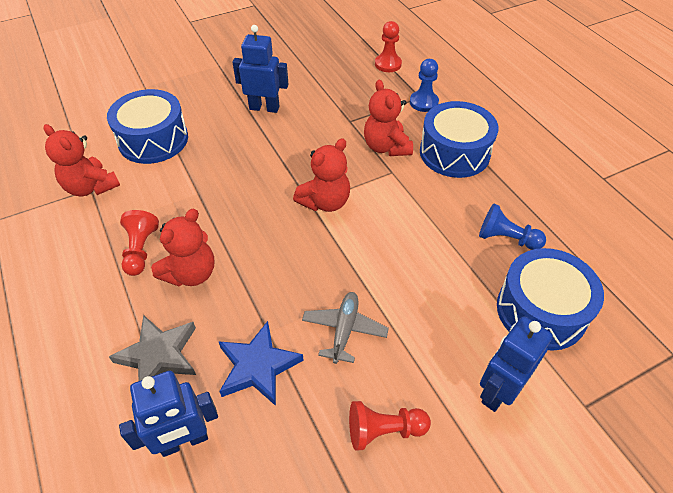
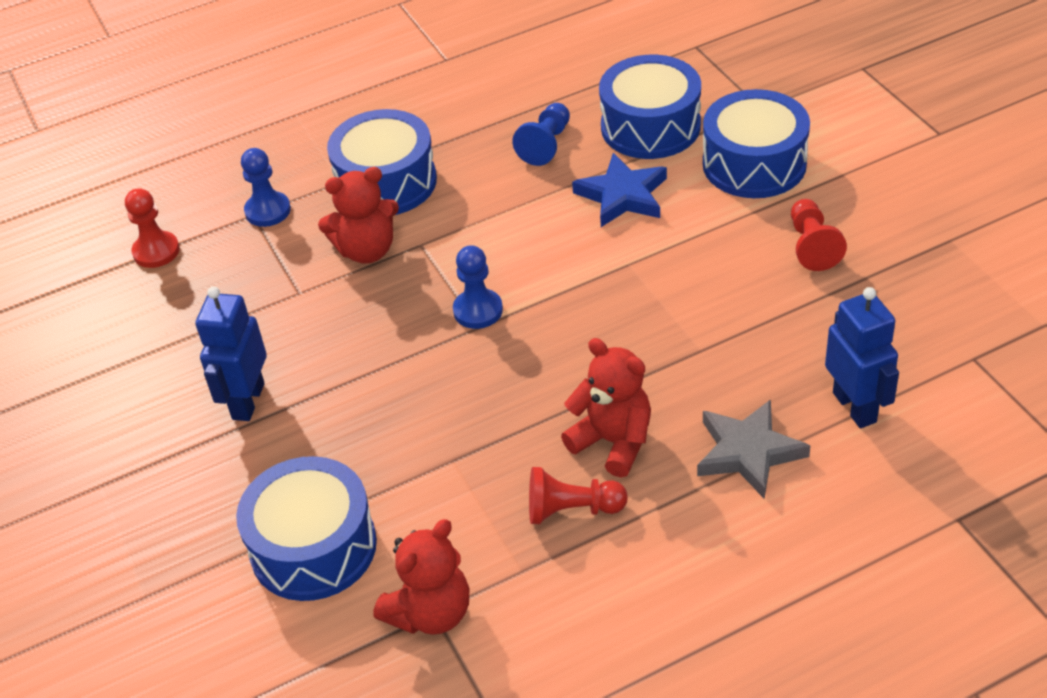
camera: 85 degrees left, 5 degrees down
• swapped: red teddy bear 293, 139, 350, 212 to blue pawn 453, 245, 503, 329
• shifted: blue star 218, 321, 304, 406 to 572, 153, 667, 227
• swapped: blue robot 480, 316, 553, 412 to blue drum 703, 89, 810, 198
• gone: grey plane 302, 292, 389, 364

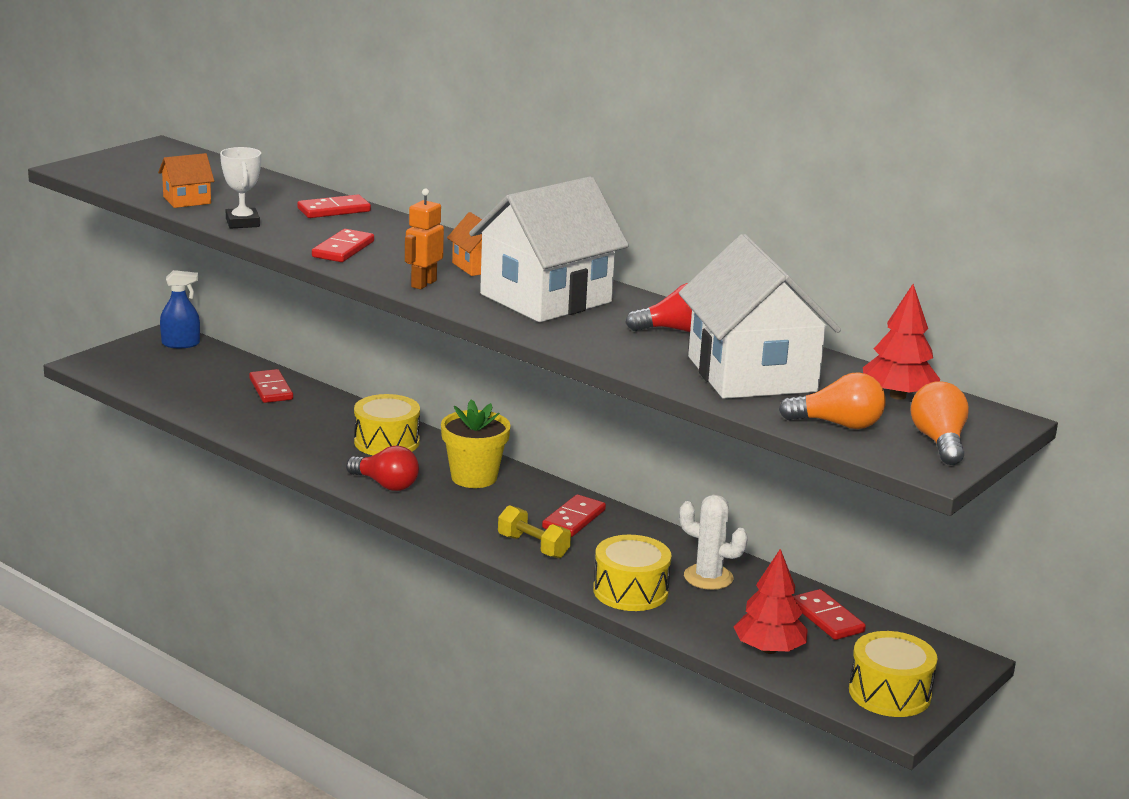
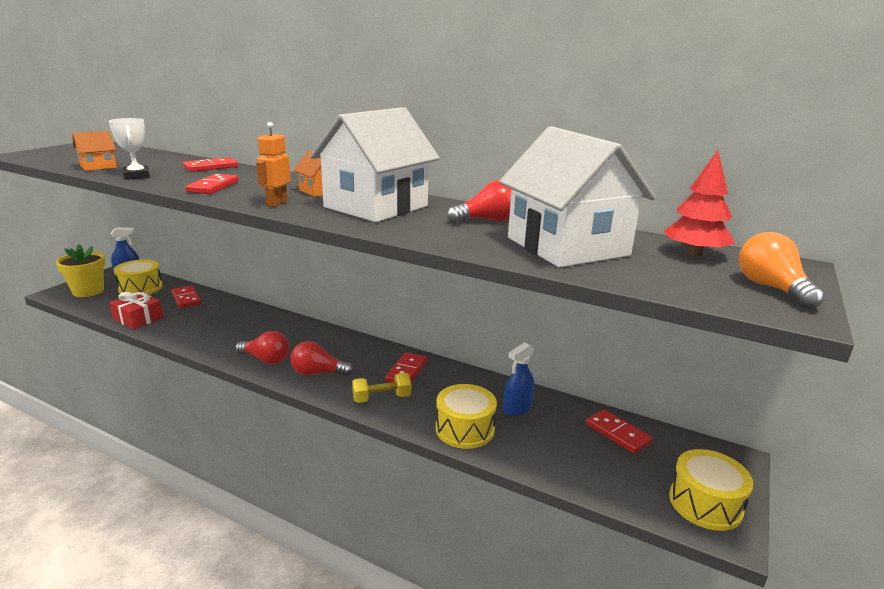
camera: 10 degrees left, 0 degrees up
• shifted: yellow flower pot 441, 399, 511, 488 to 56, 244, 105, 297
• new: red gift 109, 292, 163, 330
• shifted: yellow drum 354, 394, 420, 455 to 114, 259, 163, 295
• new: red light bulb 290, 341, 354, 376
• rotated: yellow dumbbell 498, 505, 571, 558 = 352, 373, 411, 403 45 degrees counterclockwise
• swapped: white cactus 679, 494, 748, 590 to blue spray bottle 503, 342, 535, 416
• gone: red tree 734, 549, 808, 654
• gone: orange light bulb 779, 372, 886, 429

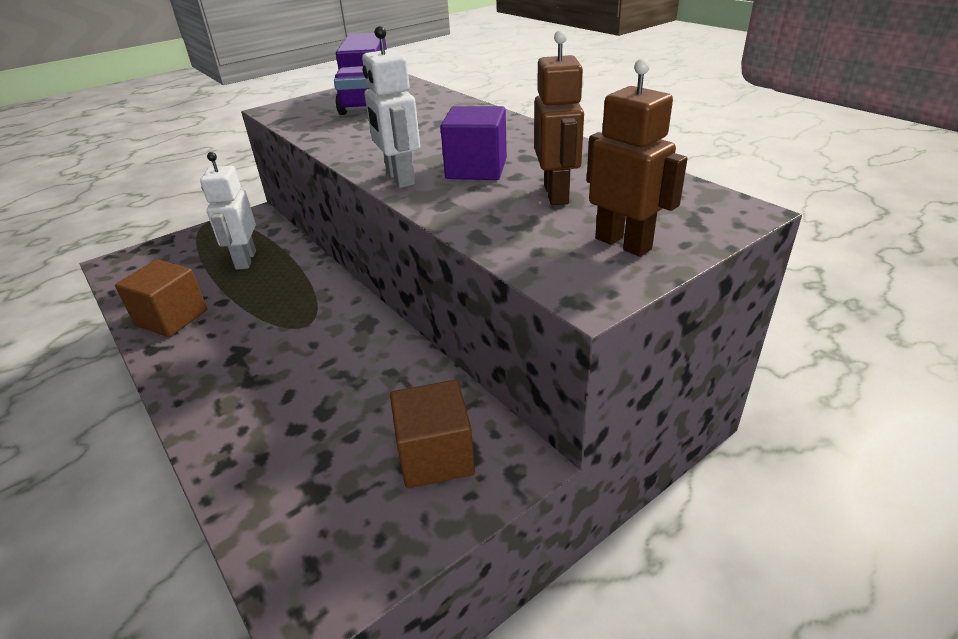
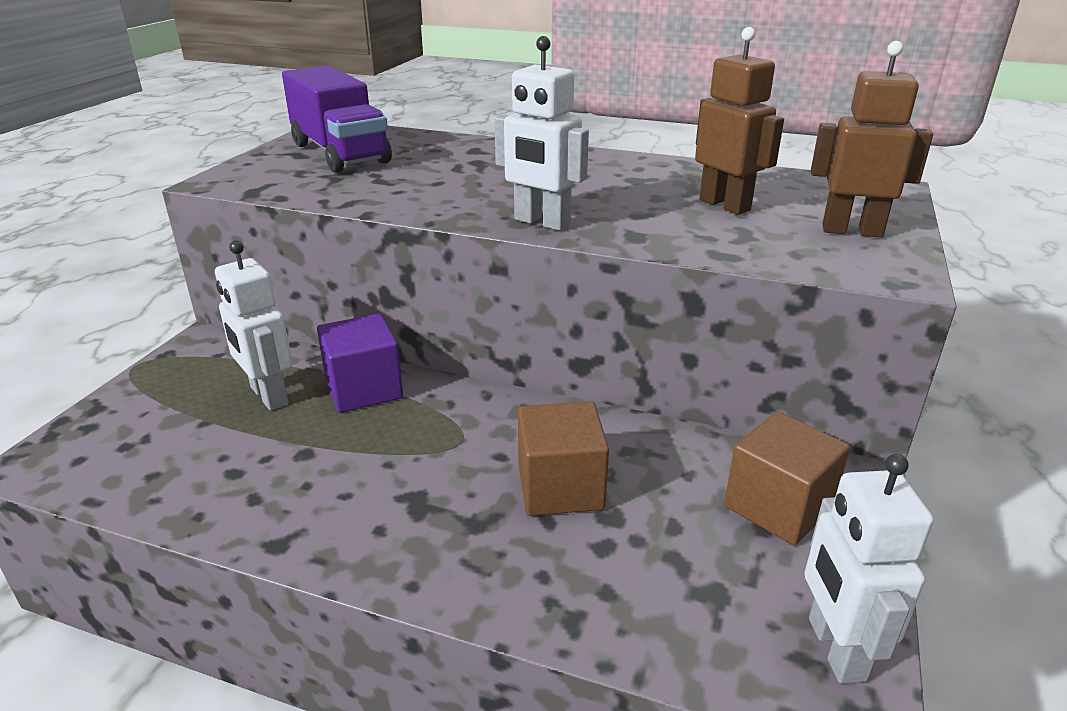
camera: 35 degrees left, 5 degrees down
• shifted: purple cube 440, 106, 507, 180 to 317, 313, 403, 413
• shifted: brown cube 115, 259, 207, 337 to 518, 401, 609, 516
• new: white robot 804, 454, 934, 684

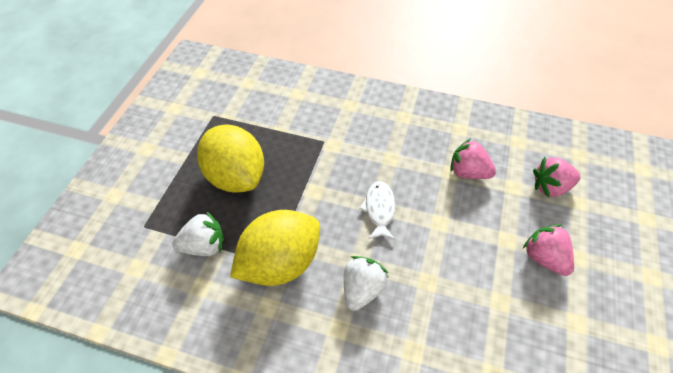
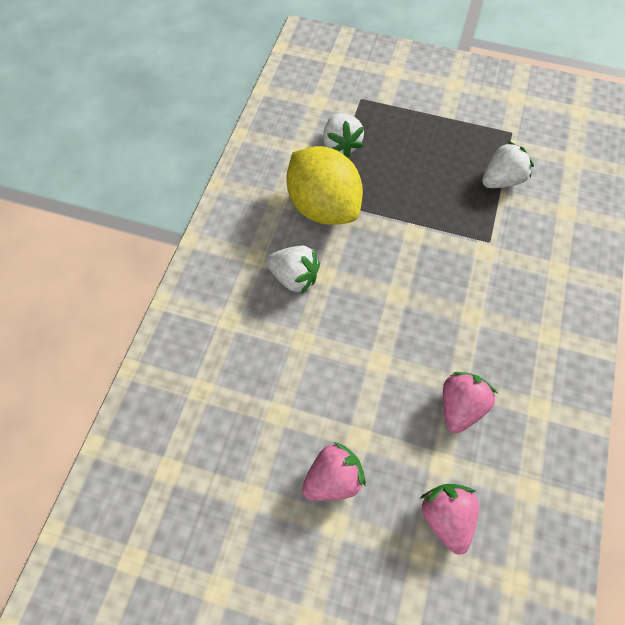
camera: 90 degrees right, 10 degrees up
• new: white strawberry 482, 141, 534, 188
• gone: yellow lemon 197, 125, 264, 192
• gone: white fish 359, 181, 395, 240

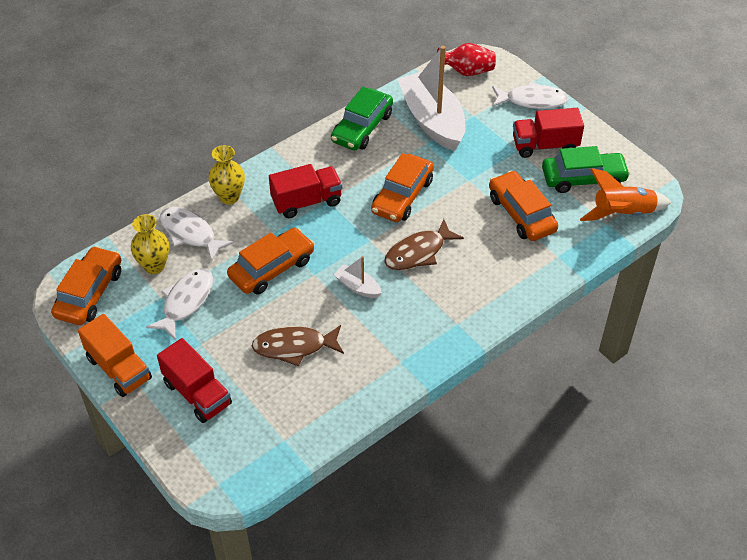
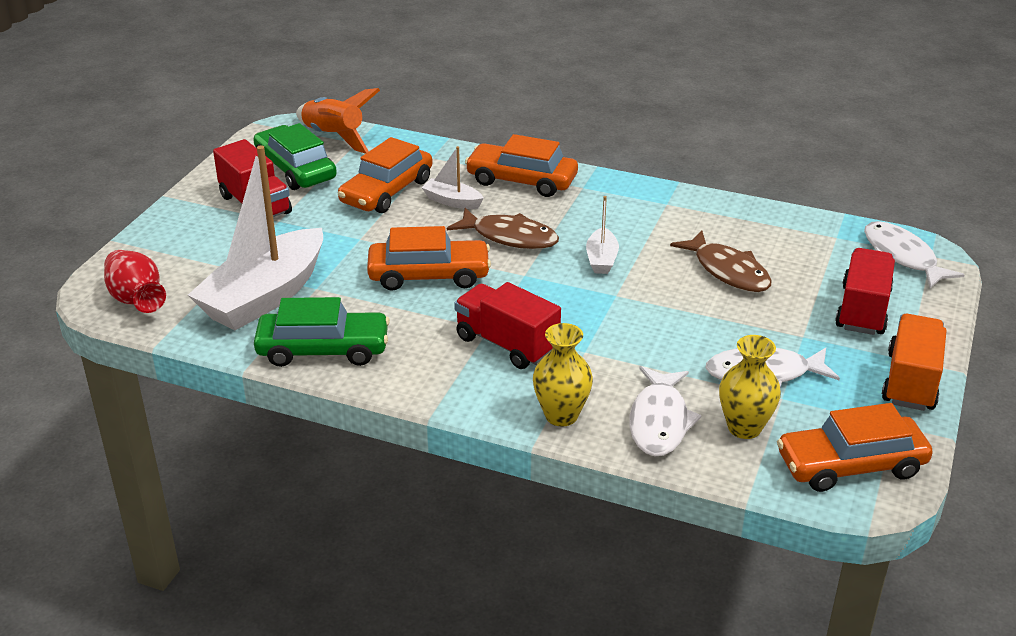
camera: 120 degrees left, 15 degrees down
• new: white boat 421, 146, 484, 209
• shifted: orange car 227, 228, 315, 295 to 465, 134, 578, 197
• shifted: white fish 492, 81, 569, 109 to 864, 221, 964, 288

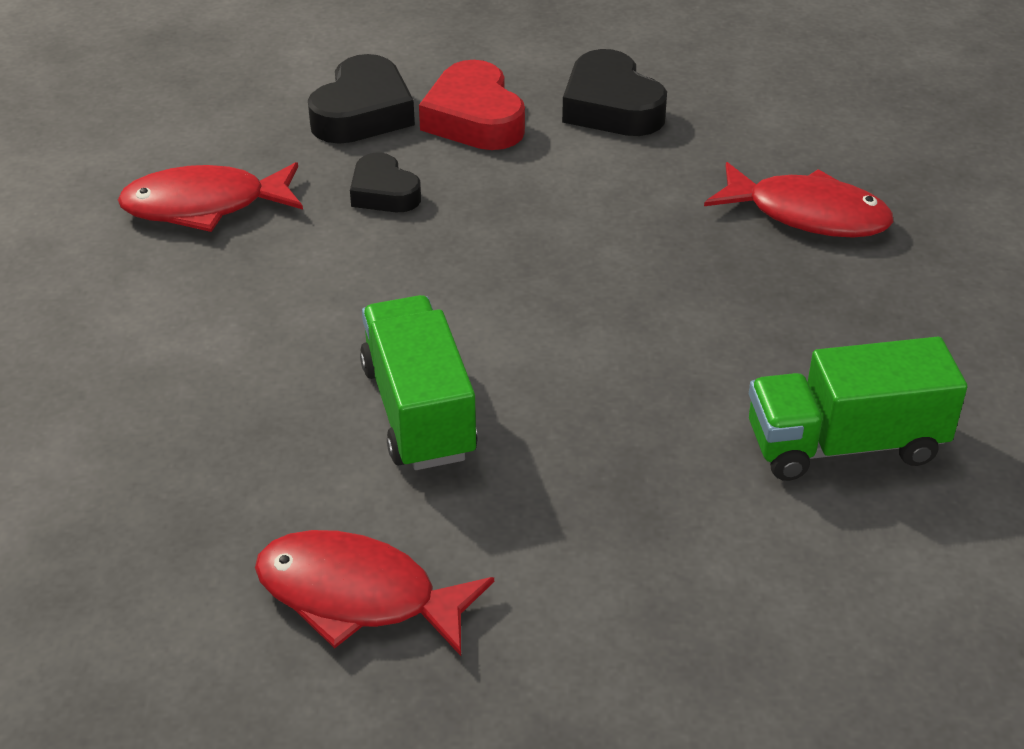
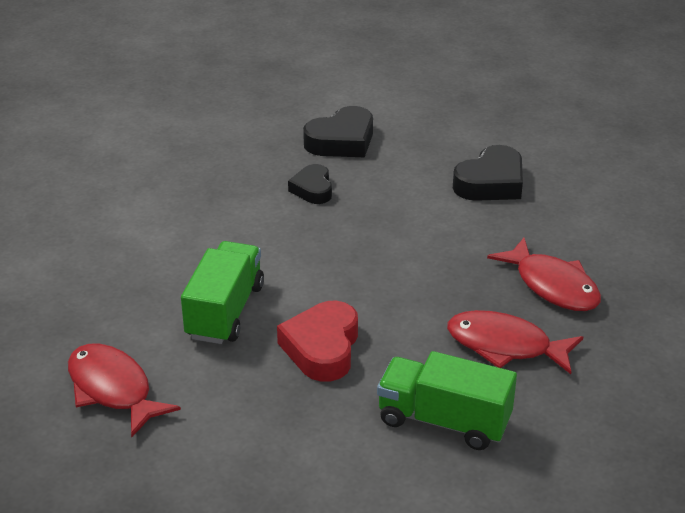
camera: 30 degrees right, 5 degrees down
• shifted: red heart 419, 60, 525, 150 to 277, 301, 358, 382
• shifted: red fish 118, 162, 303, 232 to 447, 310, 583, 374
• rotated: black heart 562, 49, 667, 136 = 453, 145, 523, 201 135 degrees counterclockwise

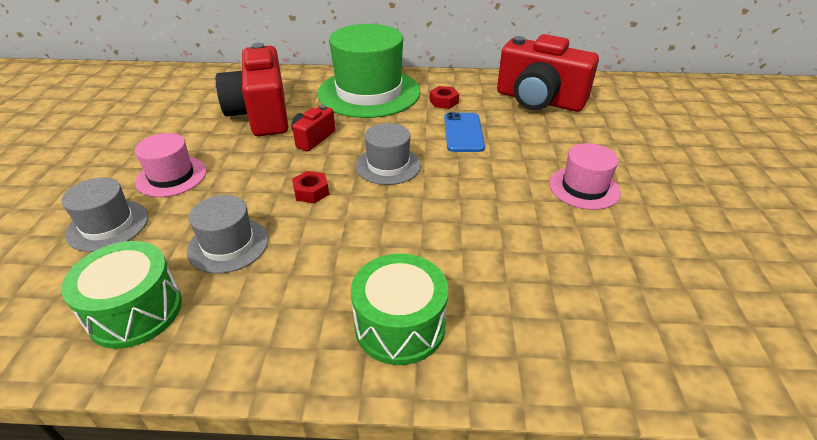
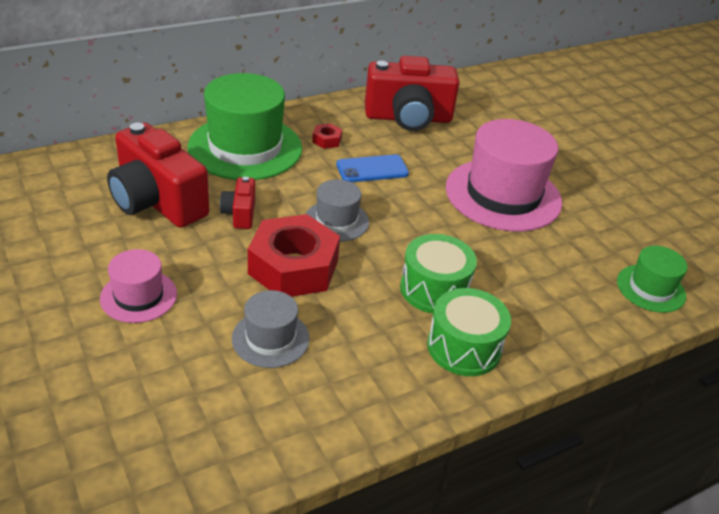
camera: 35 degrees left, 0 degrees up
• scaled: red nut 292, 171, 329, 203 = 248, 214, 340, 297 x2.46
• rotated: blue phone 444, 112, 485, 152 = 336, 154, 409, 182 75 degrees counterclockwise
• shifted: green drum 61, 241, 182, 349 to 400, 234, 477, 314
• scaled: pink hat 549, 143, 621, 210 = 446, 119, 562, 232 x1.93
• new: green hat 617, 246, 688, 313
• gone: grey hat 61, 177, 148, 252

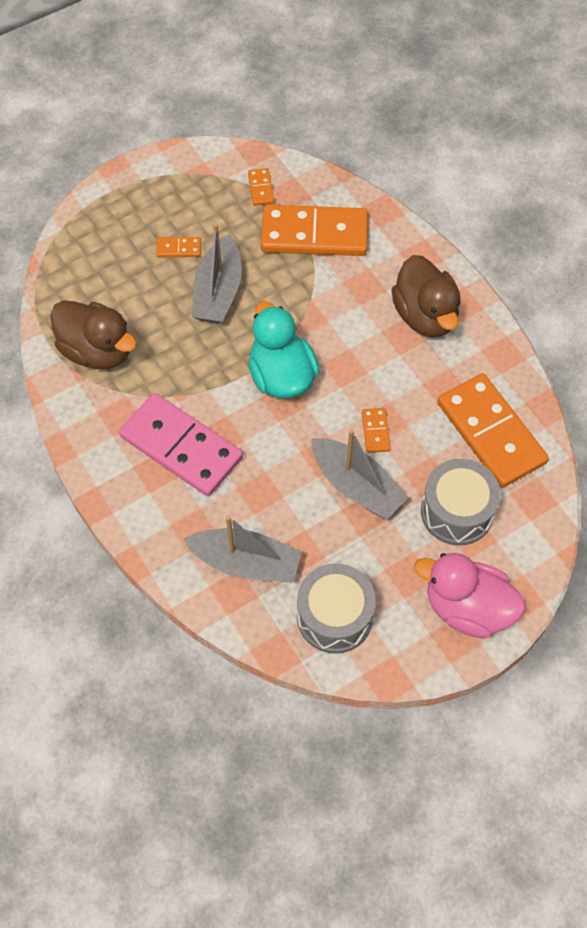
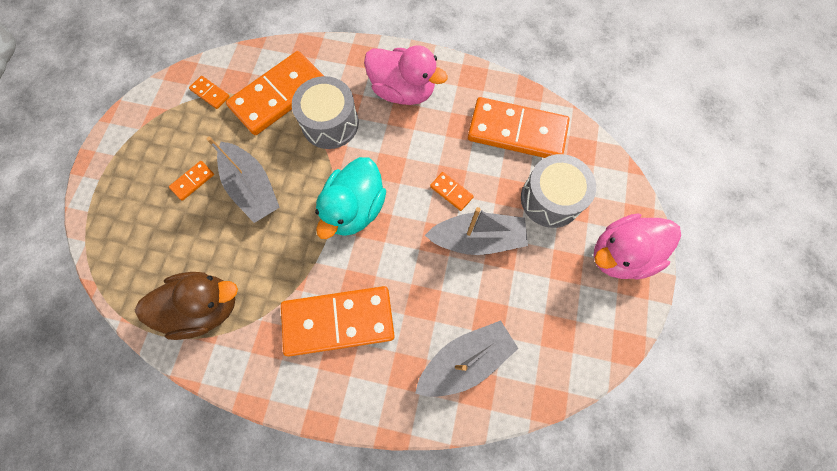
camera: 45 degrees left, 10 degrees up
• repainted: pink domino 119, 393, 243, 496 to orange domino 281, 286, 395, 357
• shifted: grey drum 297, 563, 376, 654 to 292, 76, 359, 149
• rotated: turquoise duck 248, 301, 319, 399 = 315, 157, 386, 239 90 degrees counterclockwise
• repainted: brown duck 391, 255, 461, 337 to pink duck 364, 45, 448, 105

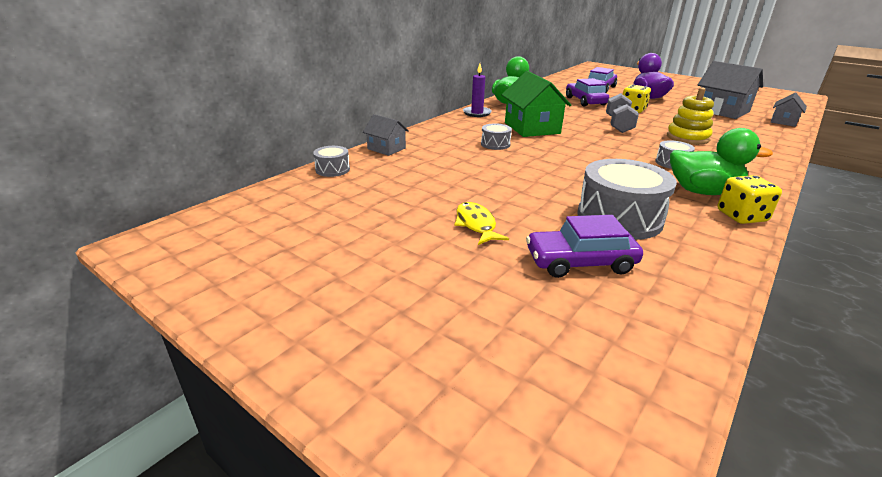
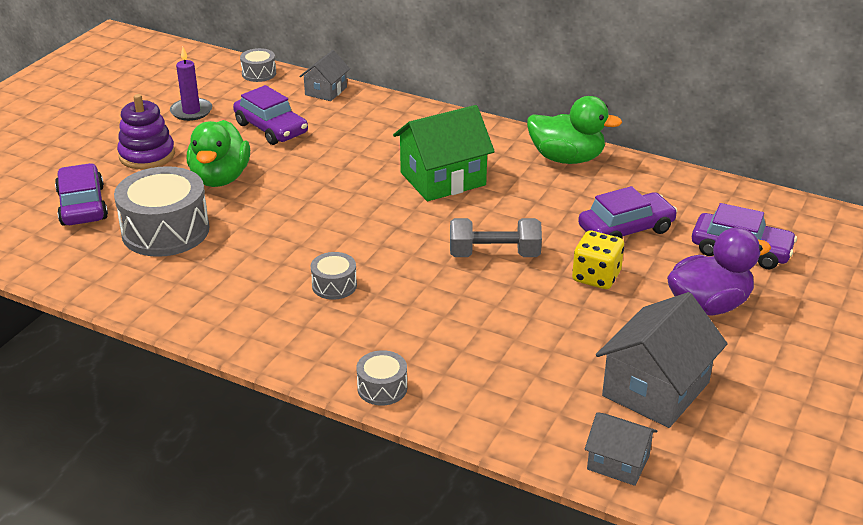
camera: 80 degrees right, 5 degrees up
• swapped: yellow fish 454, 202, 509, 245 to purple stacking toy 117, 94, 175, 169
• shifted: purple candle 463, 64, 492, 117 to 170, 47, 212, 121
• shifted: green duck 670, 128, 773, 195 to 187, 120, 250, 187
• new: purple car 233, 85, 308, 145
• shifted: grey drum 481, 123, 512, 150 to 356, 350, 407, 406
• gone: yellow stacking toy 667, 87, 714, 145
• gone: yellow dice 717, 175, 782, 224

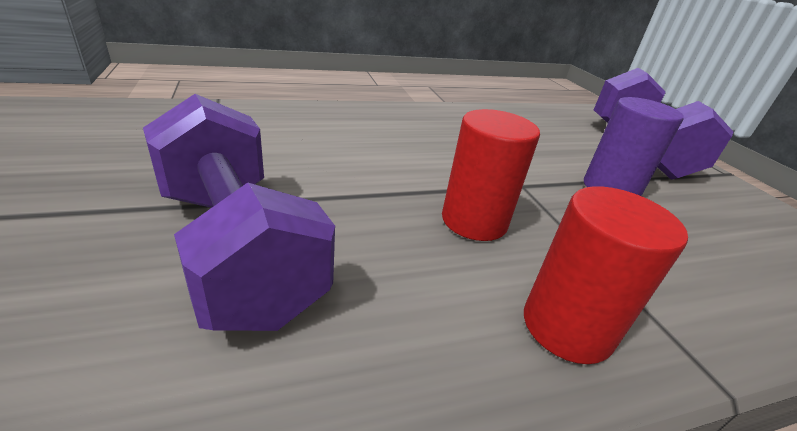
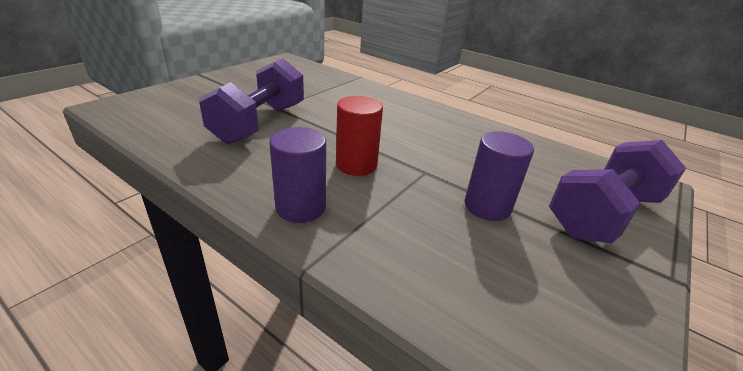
camera: 55 degrees right, 0 degrees up
• repainted: red cylinder 524, 186, 688, 364 to purple cylinder 269, 127, 326, 223

